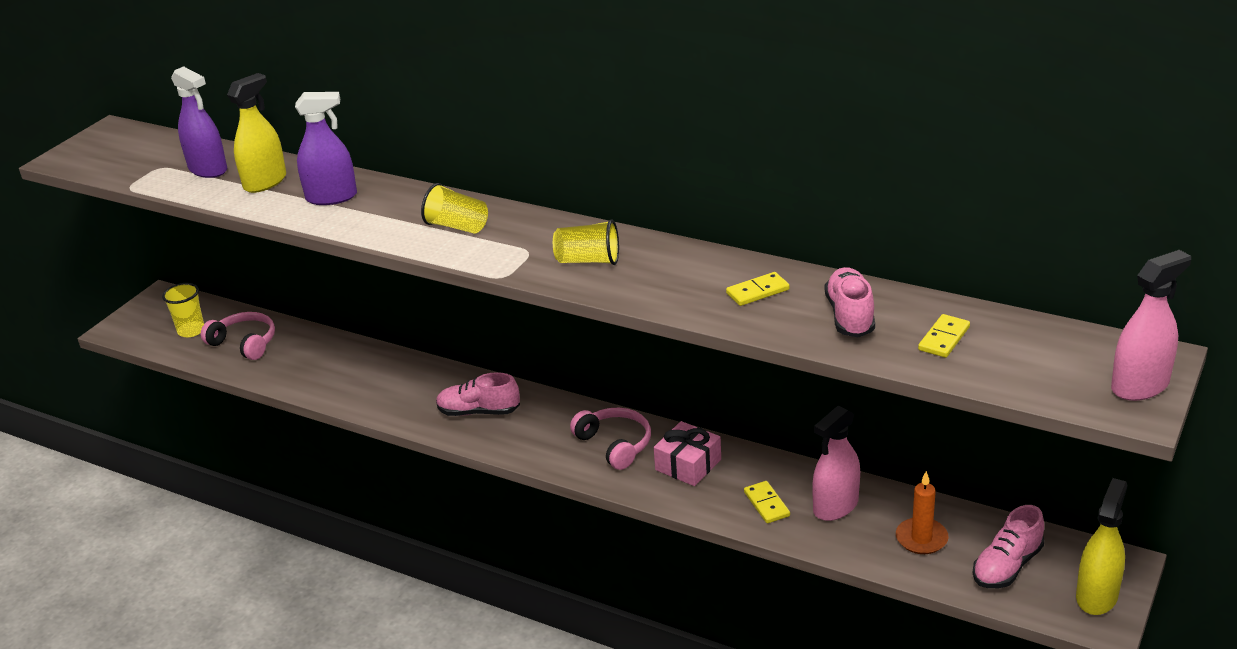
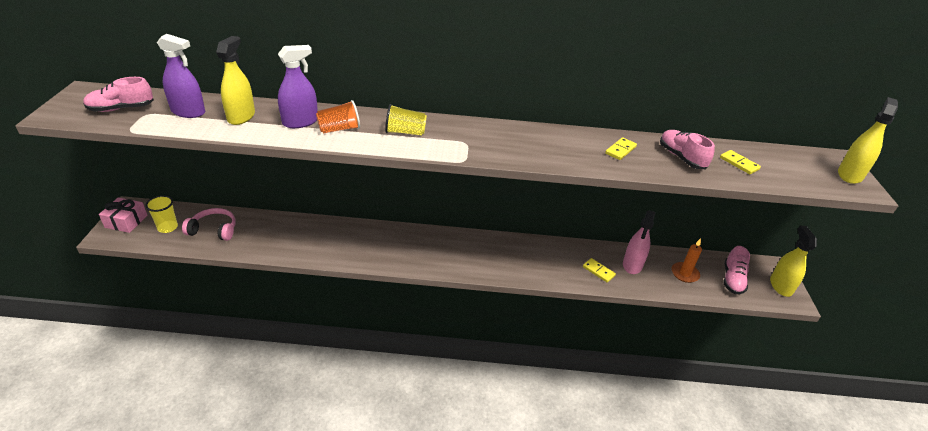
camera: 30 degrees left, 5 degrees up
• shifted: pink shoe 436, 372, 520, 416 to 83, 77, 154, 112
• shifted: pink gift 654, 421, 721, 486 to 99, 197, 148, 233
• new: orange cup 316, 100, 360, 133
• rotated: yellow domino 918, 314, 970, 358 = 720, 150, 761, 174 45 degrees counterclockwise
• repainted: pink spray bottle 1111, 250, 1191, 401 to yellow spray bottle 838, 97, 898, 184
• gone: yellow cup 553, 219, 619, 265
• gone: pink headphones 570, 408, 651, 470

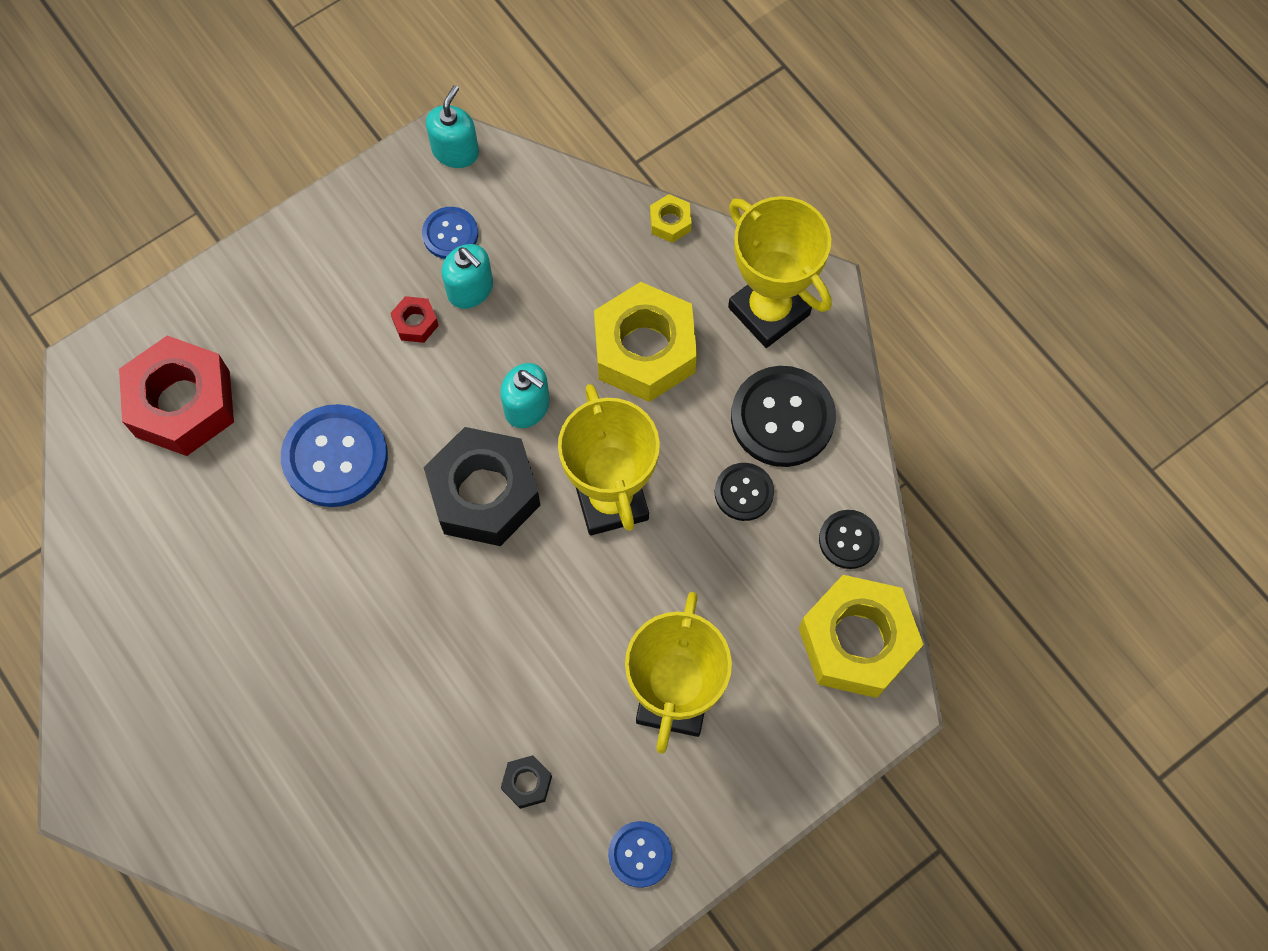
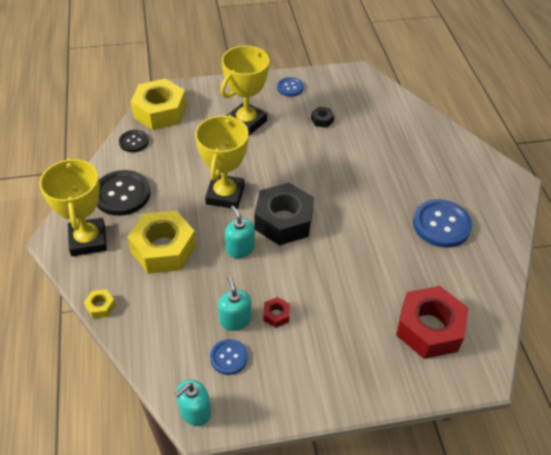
camera: 155 degrees left, 20 degrees down
• shifted: blue button 281, 404, 388, 507 to 413, 199, 472, 248
• gone: black button 715, 463, 774, 521

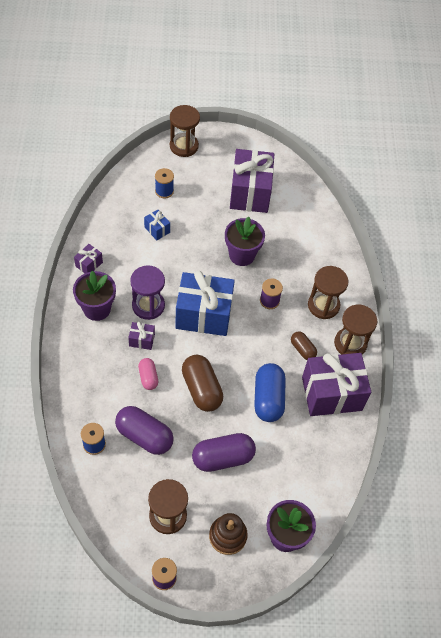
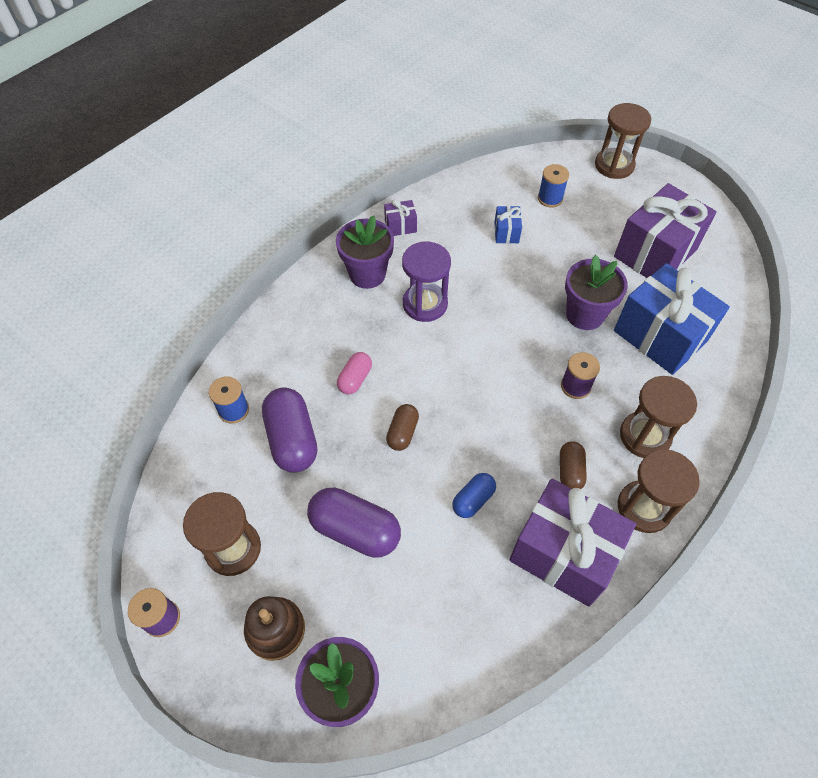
camera: 45 degrees right, 0 degrees up
• scaled: brown capsule 182, 355, 223, 412 = 386, 404, 419, 451 x0.56
• scaled: blue capsule 254, 363, 286, 422 = 452, 473, 496, 518 x0.56
• shifted: blue gift 175, 271, 235, 336 to 614, 263, 730, 375
• gone: purple gift 128, 322, 155, 350

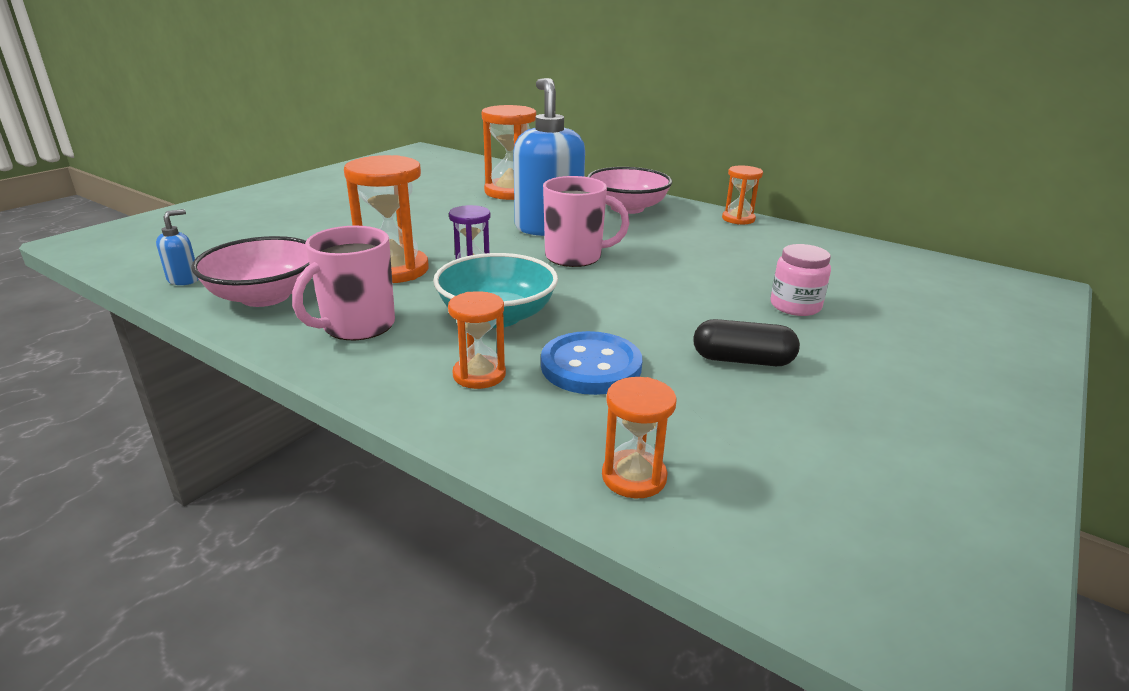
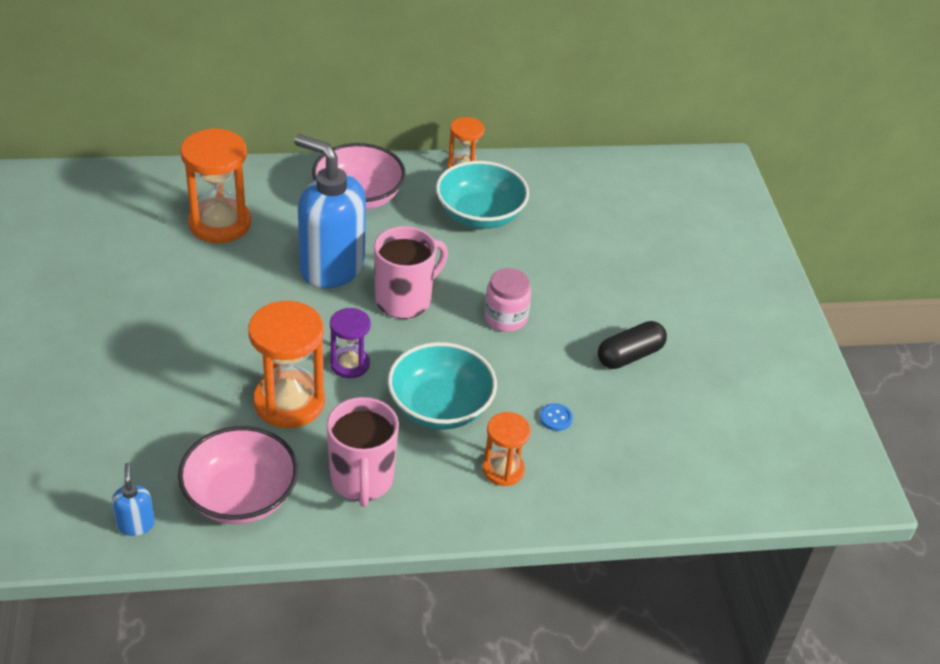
camera: 45 degrees left, 15 degrees up
• new: turquoise bowl 436, 161, 529, 229
• shifted: pink jar 771, 244, 831, 316 to 484, 268, 531, 332
• scaled: blue button 541, 331, 642, 395 = 540, 403, 573, 431 x0.41
• gone: orange hourglass 602, 377, 677, 498

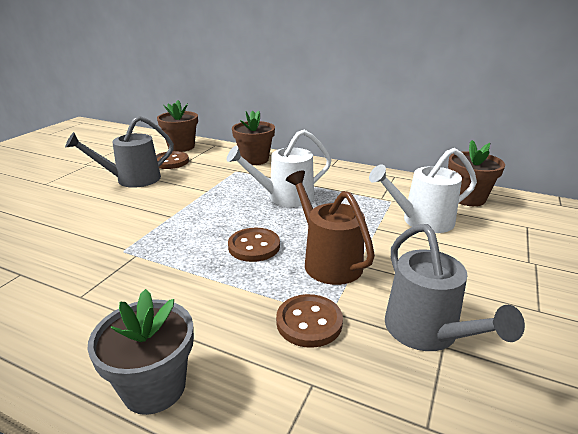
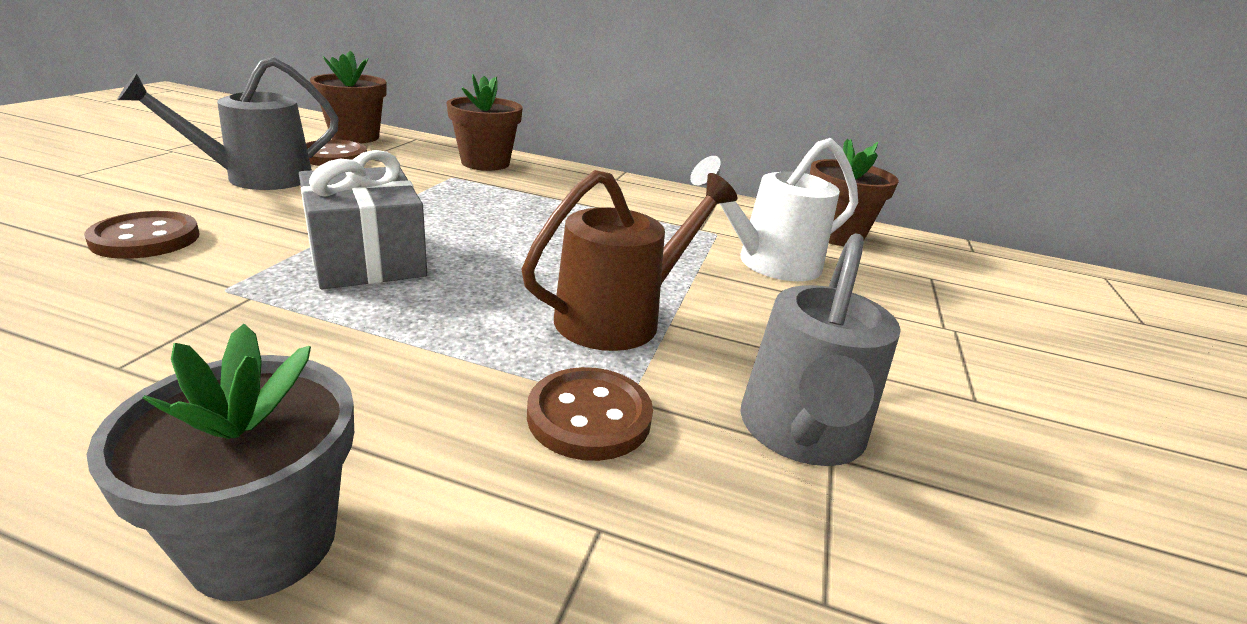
camera: 10 degrees left, 0 degrees up
• shifted: brown button 228, 228, 280, 262 to 84, 211, 200, 259
• new: grey gift 299, 150, 427, 290
• rotated: brown watering can 286, 171, 375, 285 = 521, 170, 737, 351 90 degrees clockwise
• rotated: grey watering can 385, 224, 525, 351 = 740, 233, 901, 466 45 degrees clockwise
• gone: white watering can 227, 130, 331, 207

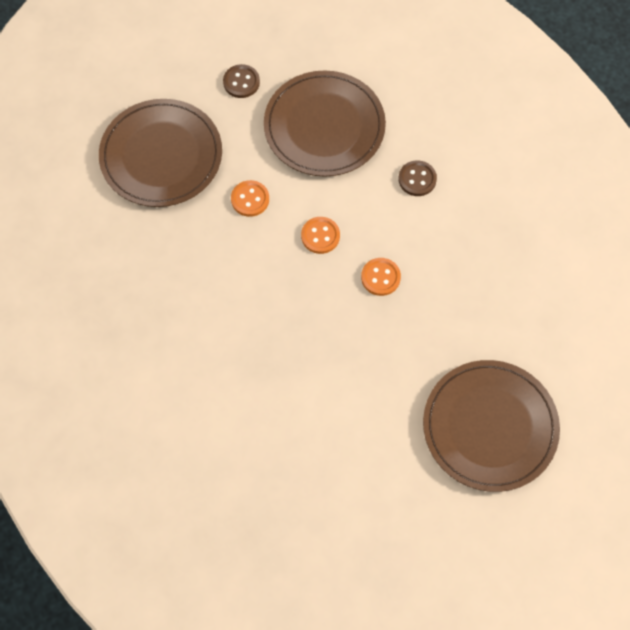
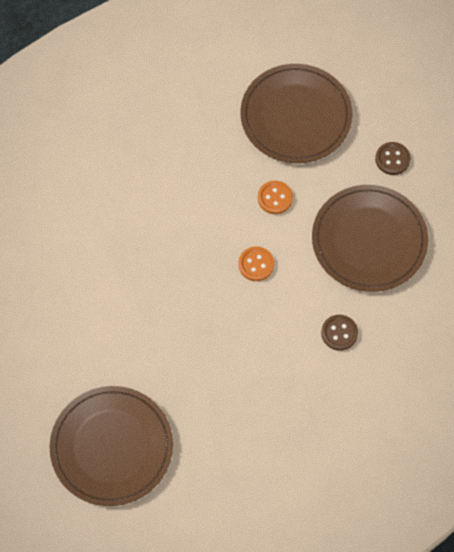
camera: 75 degrees right, 0 degrees up
• gone: orange button 361, 258, 401, 296

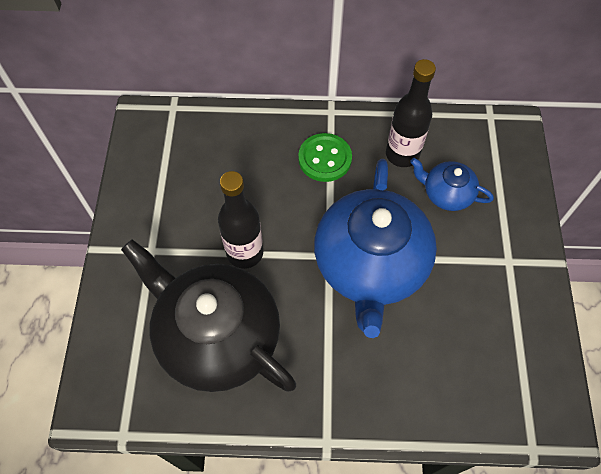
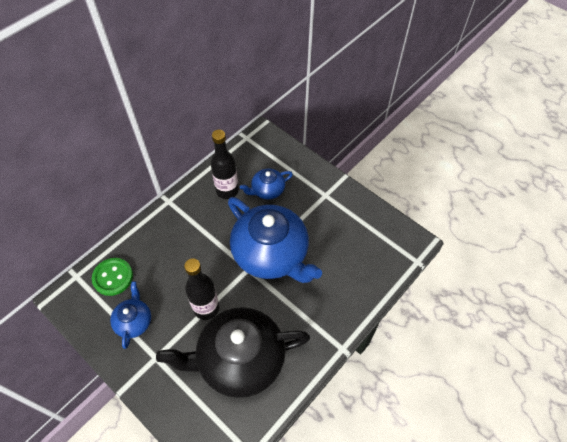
camera: 50 degrees left, 5 degrees down
• shifted: green button 298, 133, 352, 182 to 92, 258, 133, 296
• new: blue teapot 110, 281, 151, 349

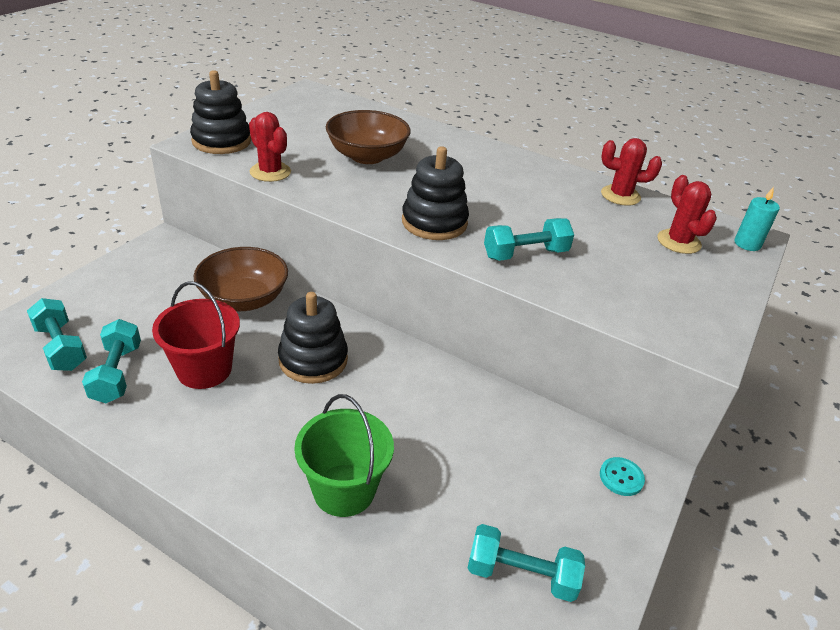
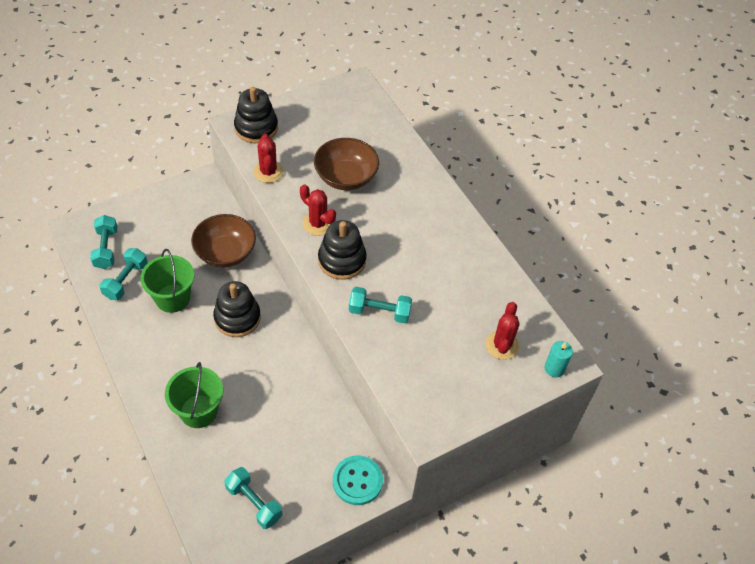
camera: 30 degrees right, 15 degrees up
• repainted: red bucket 152, 281, 240, 389 to green bucket 140, 249, 194, 313
• shifted: red cactus 601, 138, 662, 206 to 300, 184, 336, 236
• scaled: turquoise button 600, 457, 645, 496 = 333, 456, 383, 505 x1.75

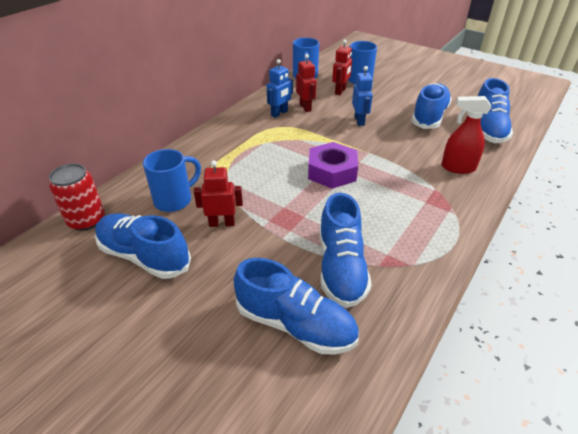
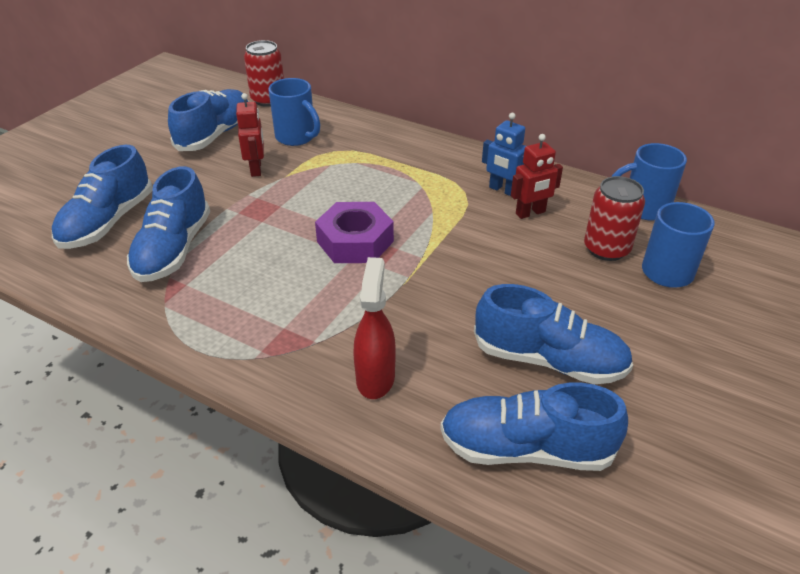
camera: 85 degrees right, 0 degrees up
• rotated: blue shoe 319, 193, 372, 308 = 127, 166, 210, 282 75 degrees counterclockwise
• swapped: red robot 332, 39, 352, 95 to red can 584, 176, 645, 261
• gone: blue robot 352, 66, 373, 126

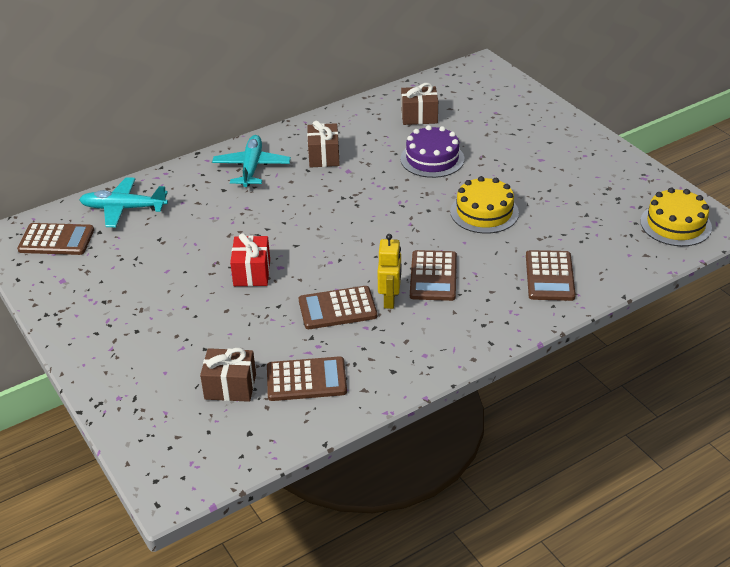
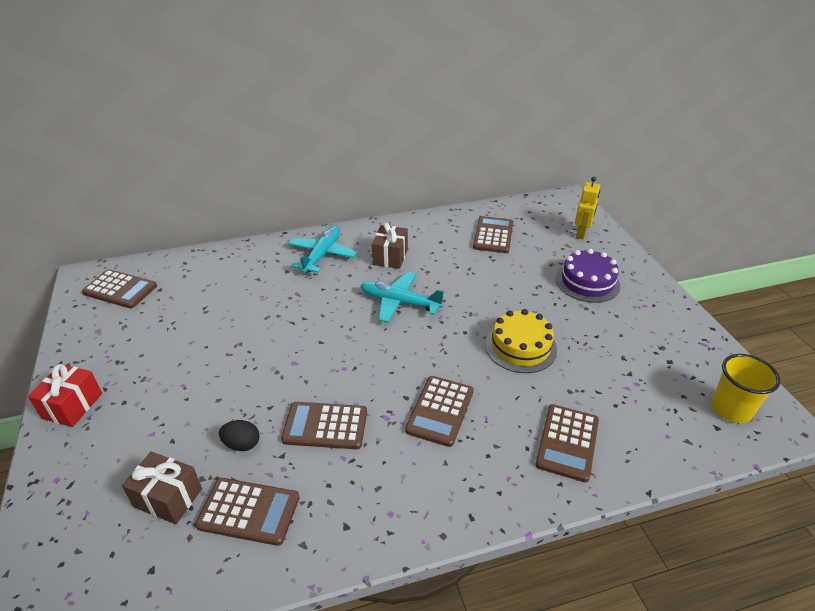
camera: 15 degrees right, 0 degrees up
• shifted: red gift 230, 233, 270, 286 to 28, 364, 102, 427
• new: black egg 219, 420, 260, 451
• shifted: turquoise plane 79, 177, 168, 227 to 361, 272, 445, 323
• swapped: brown gift 401, 83, 438, 125 to brown calculator 473, 216, 513, 253
• shifted: purple cake 400, 125, 464, 178 to 556, 249, 621, 303
• shifted: yellow robot 377, 234, 402, 309 to 575, 177, 600, 239
• swapped: yellow cake 640, 188, 712, 246 to yellow cup 711, 354, 781, 423

